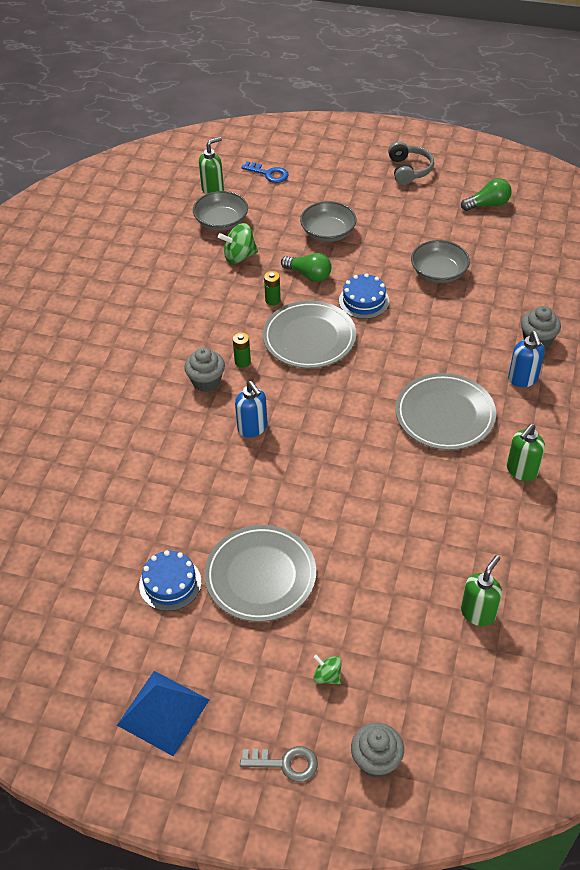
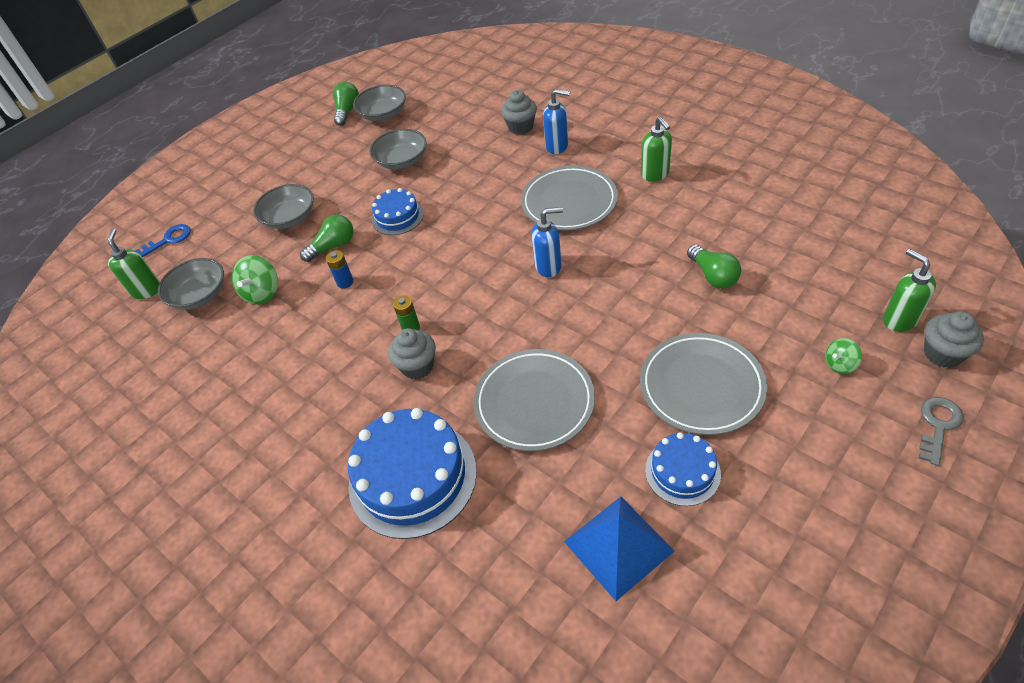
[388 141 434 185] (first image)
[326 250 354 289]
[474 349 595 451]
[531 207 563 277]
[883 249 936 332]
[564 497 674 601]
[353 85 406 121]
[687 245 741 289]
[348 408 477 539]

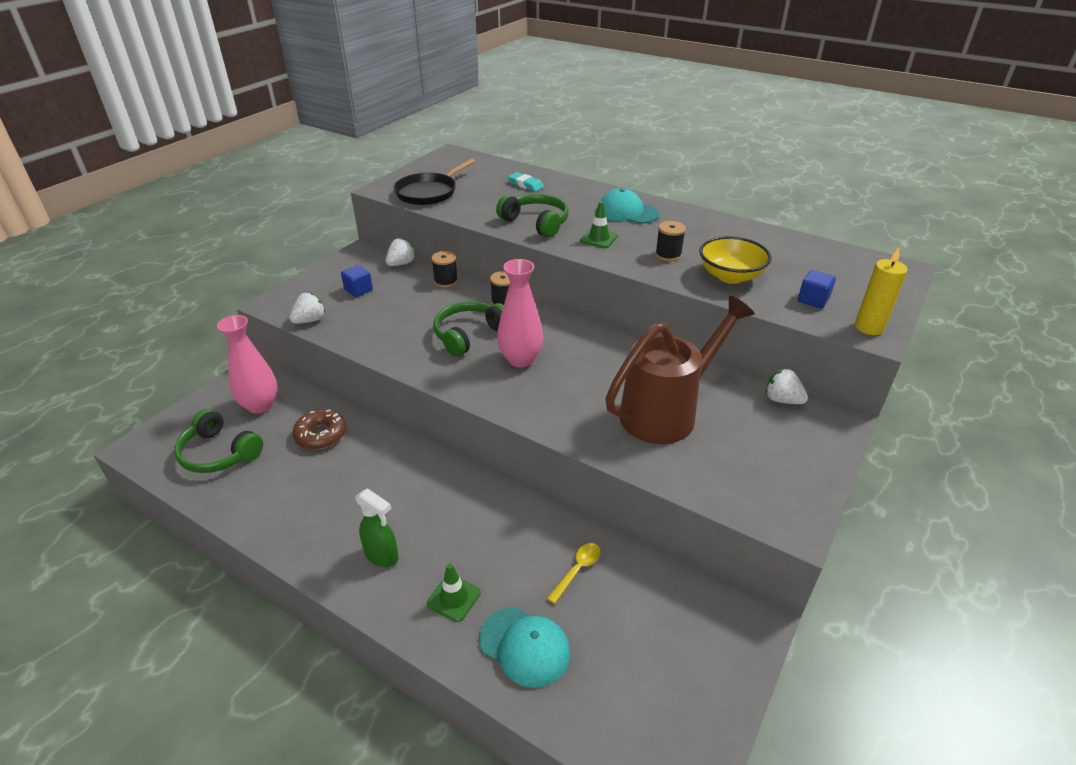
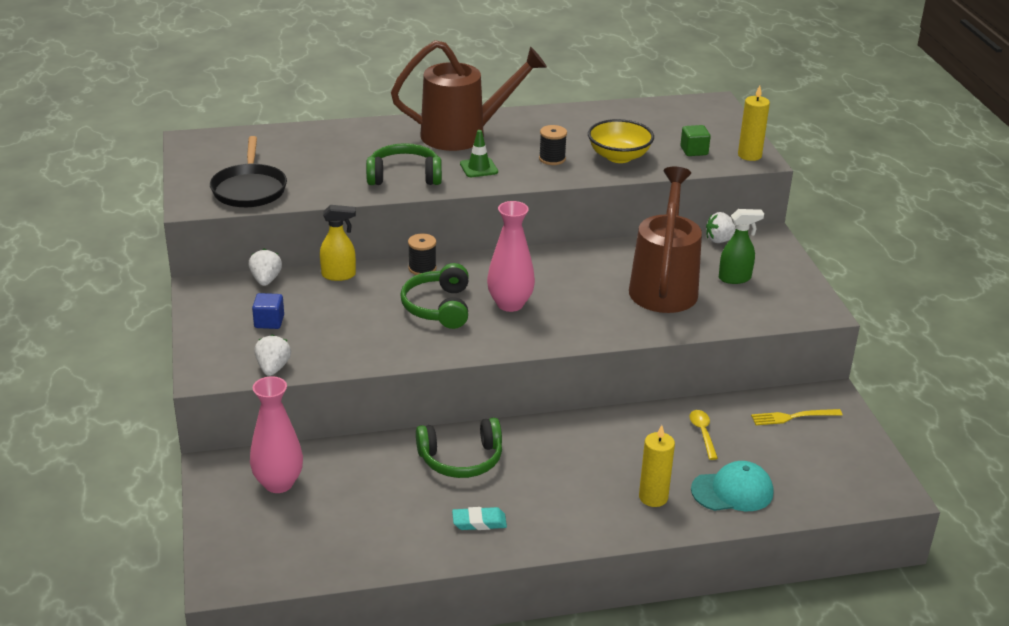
[452 507 507 530]
[391 40 547 151]
[320 205 356 281]
[680 125 711 156]
[416 418 502 478]
[292 409 346 450] (first image)
[719 209 764 284]
[639 425 675 507]
[751 409 842 425]

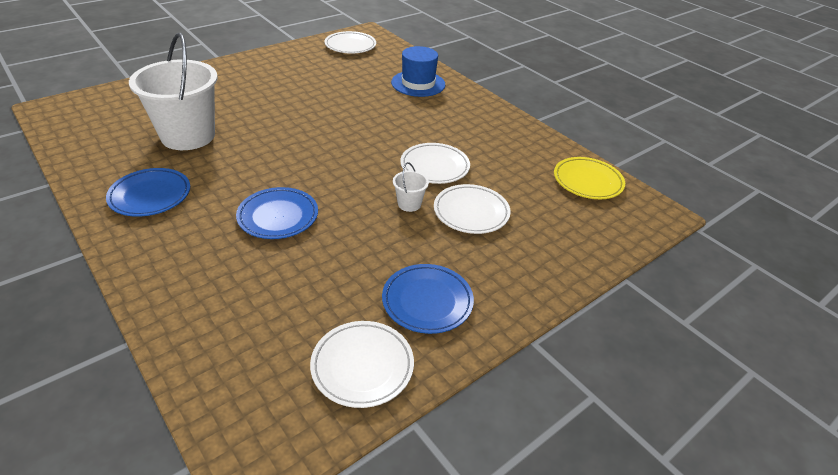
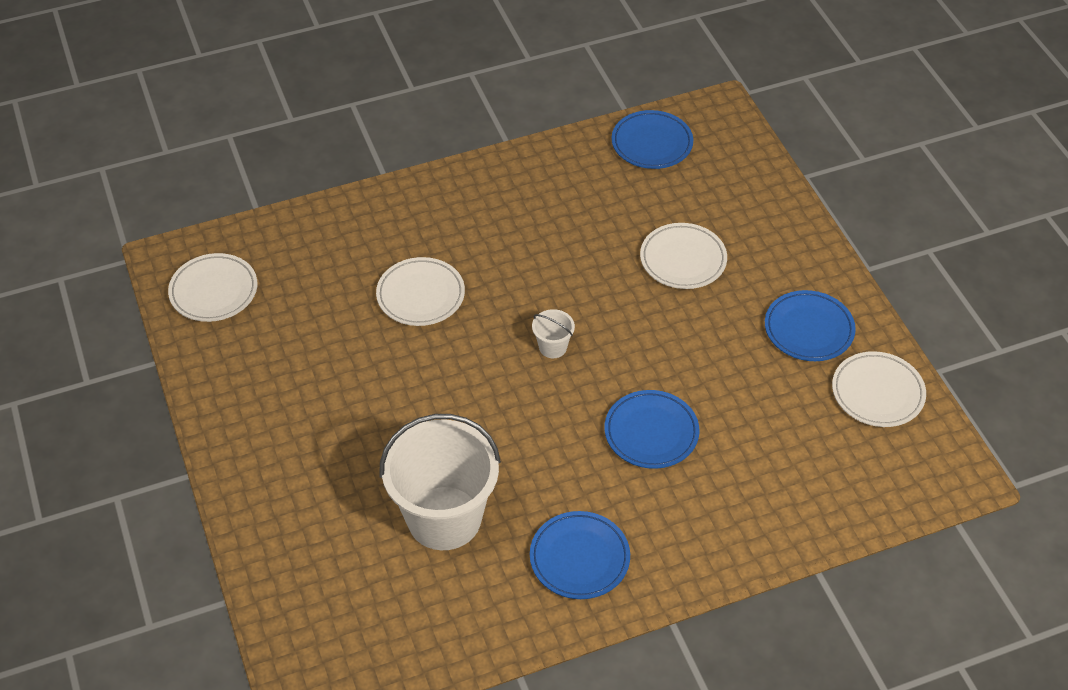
[391 46 445 97] (first image)
[376 257 465 326]
[611 110 693 169]
[532 309 575 358]

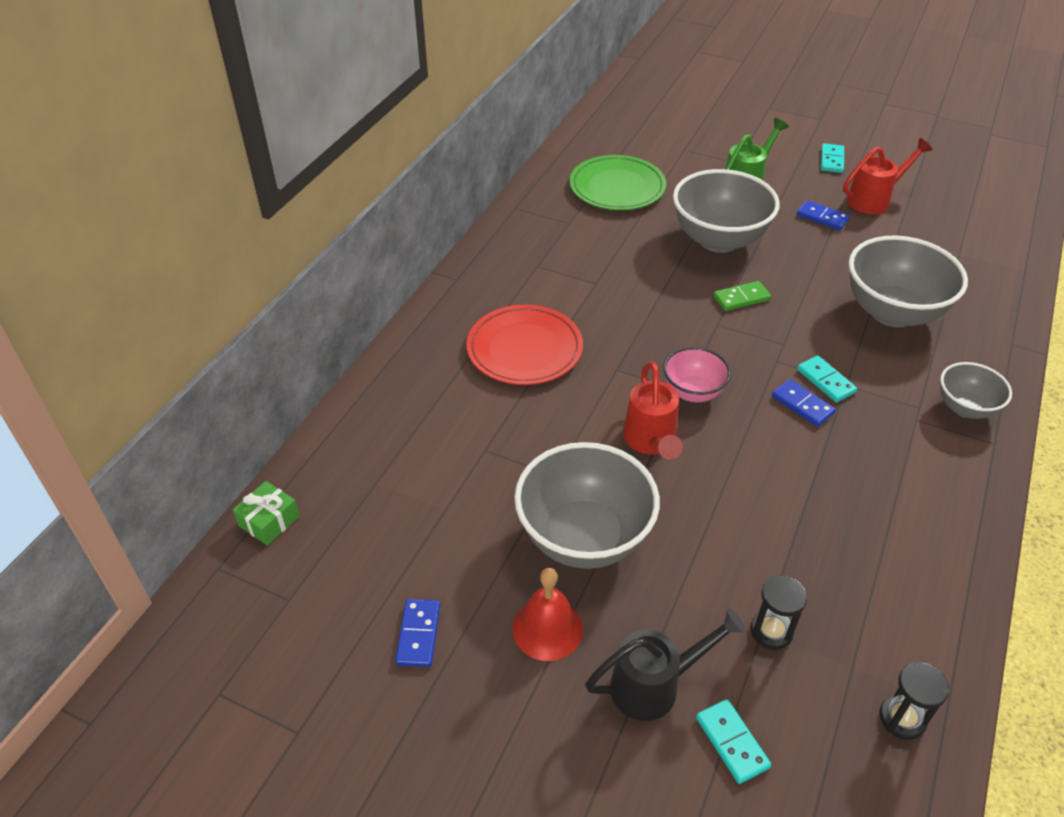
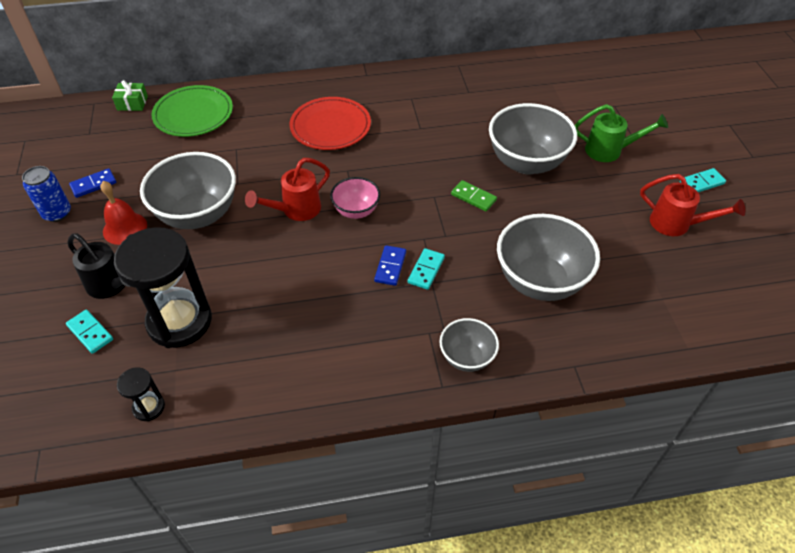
[151 85 233 137]
[797 200 850 230] (first image)
[114 227 212 348]
[66 310 113 354]
[22 166 71 222]

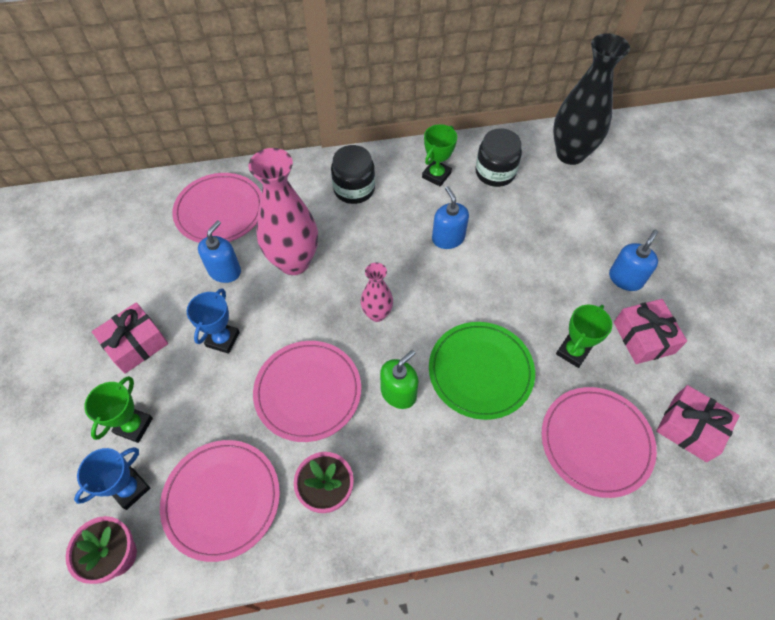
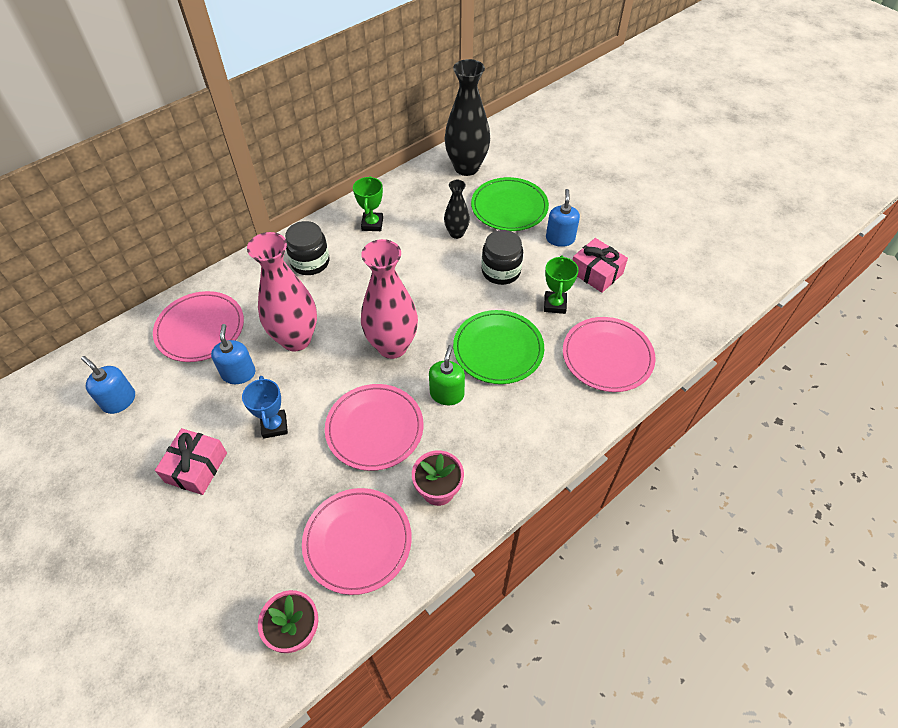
[481 230 523 285]
[81 356 135 414]
[361 239 418 359]
[84 376 153 443] (first image)
[656 385 740 462] (first image)
[74 447 150 510] (first image)
[471 177 549 231]
[444 180 470 239]

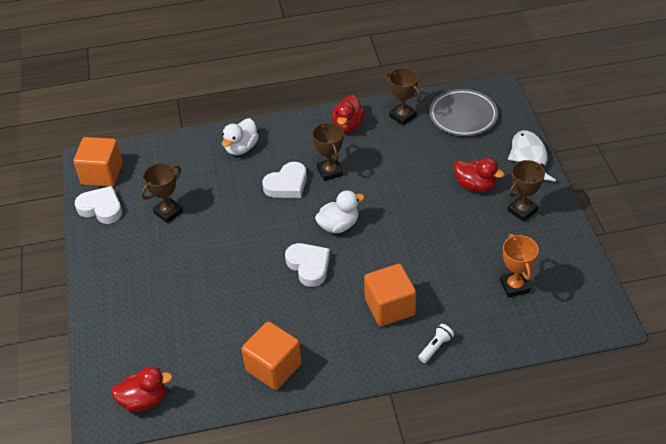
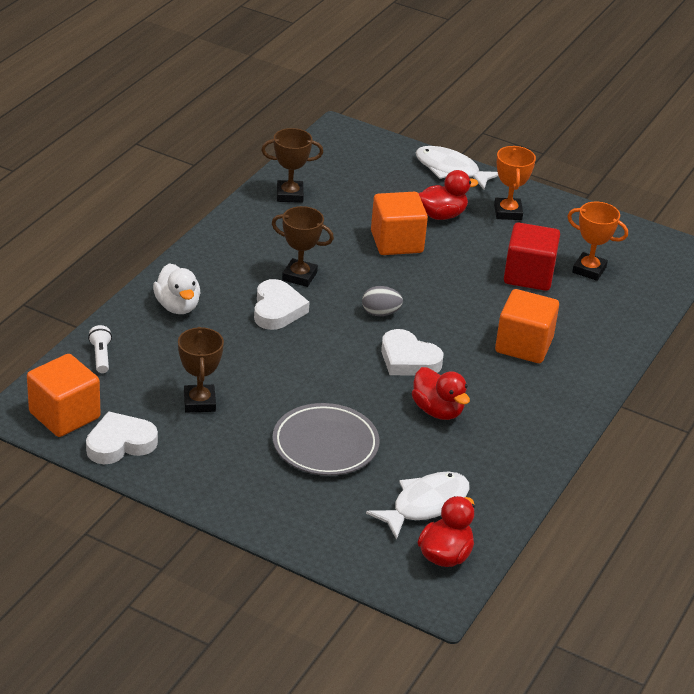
[273 403 380 476]
[412 367 470 420]
[494 146 536 220]
[362 286 403 316]
[381 329 443 376]
[371 192 428 255]
[88 325 112 373]
[504 222 560 291]
[366 471 470 540]

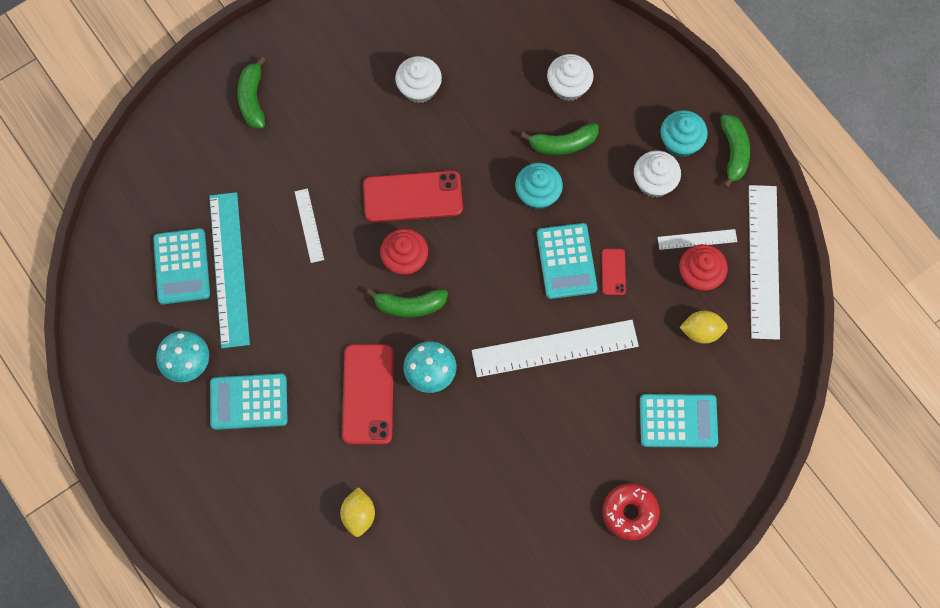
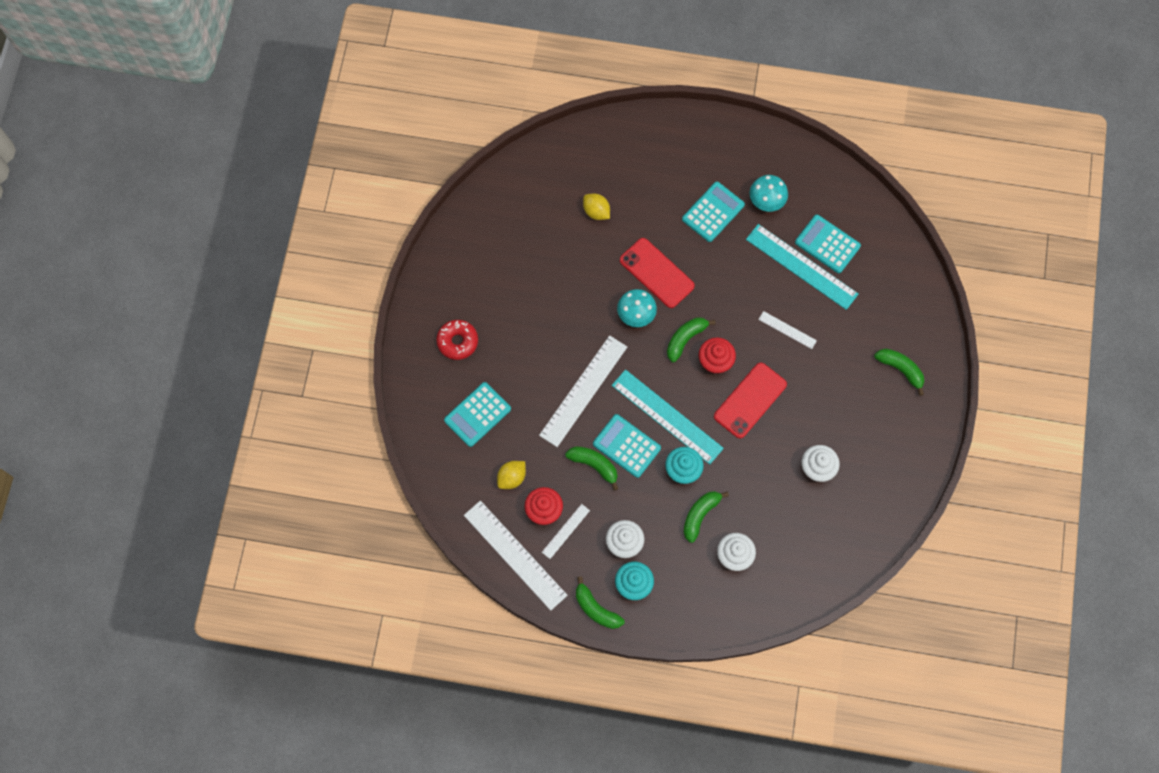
[565 446 618 490]
[612 370 724 464]

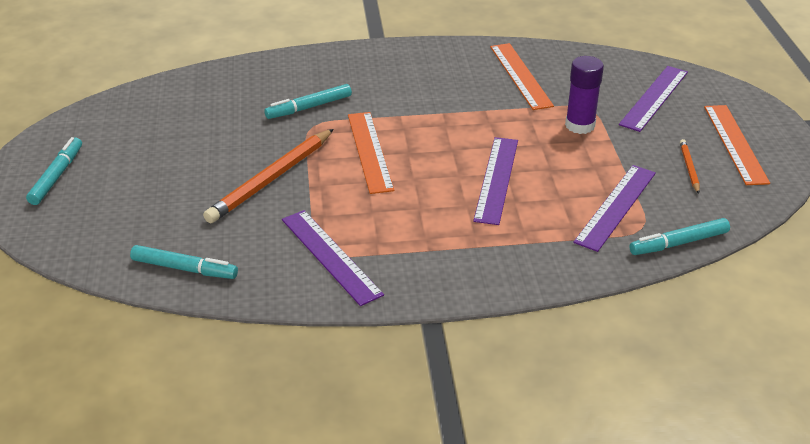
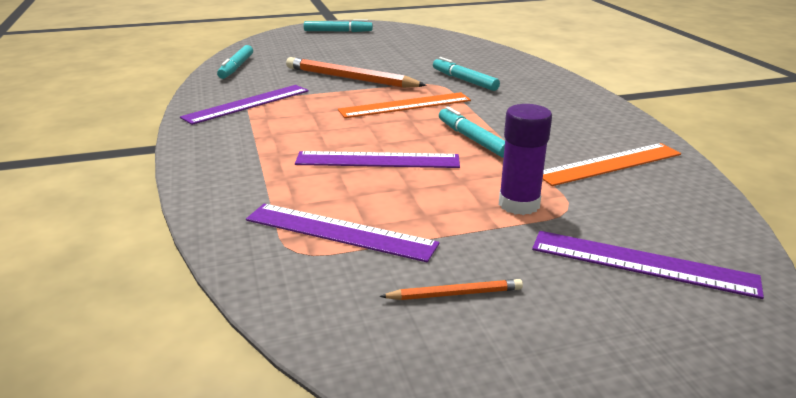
[704 105 770 185] (first image)
[439 107 505 158]

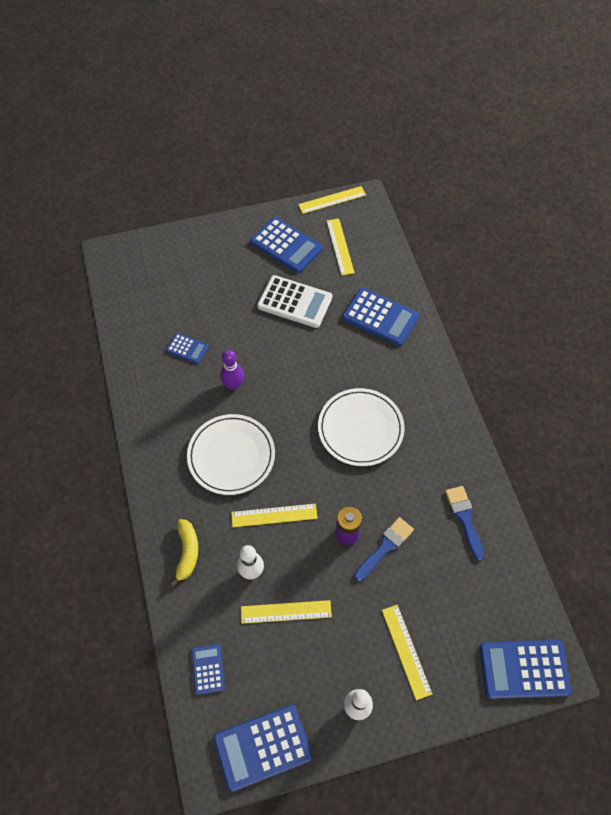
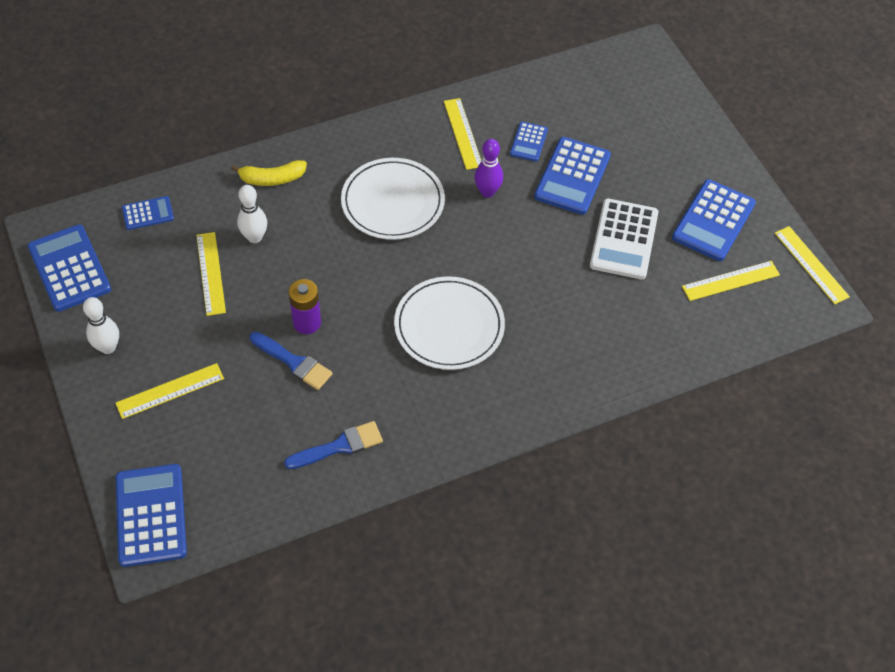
[534 137 611 215]
[444 98 481 170]

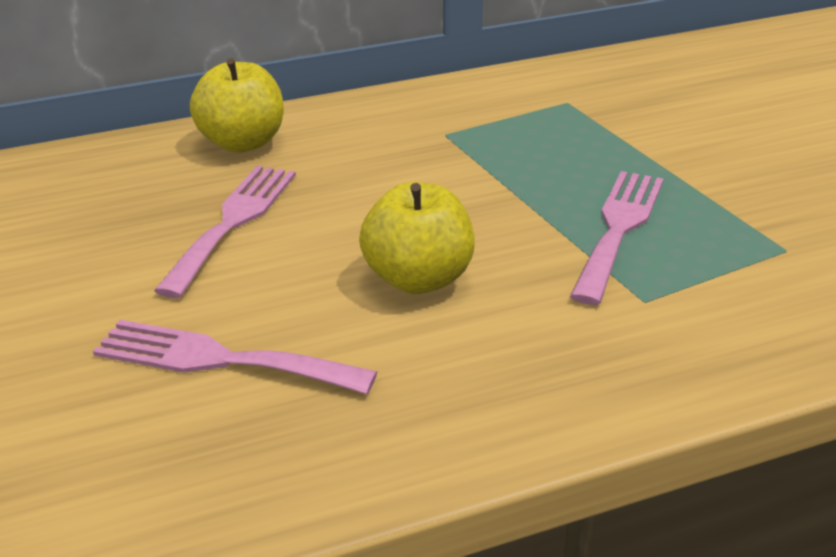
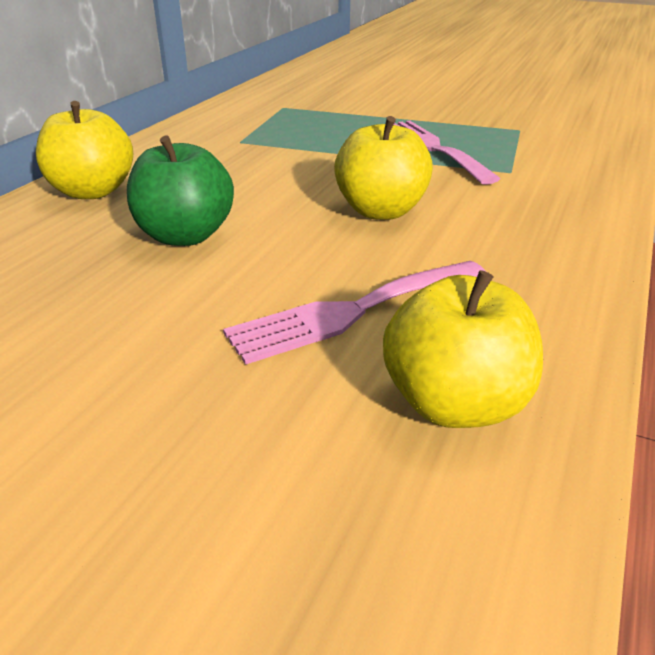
[127 136 234 246]
[383 270 543 428]

